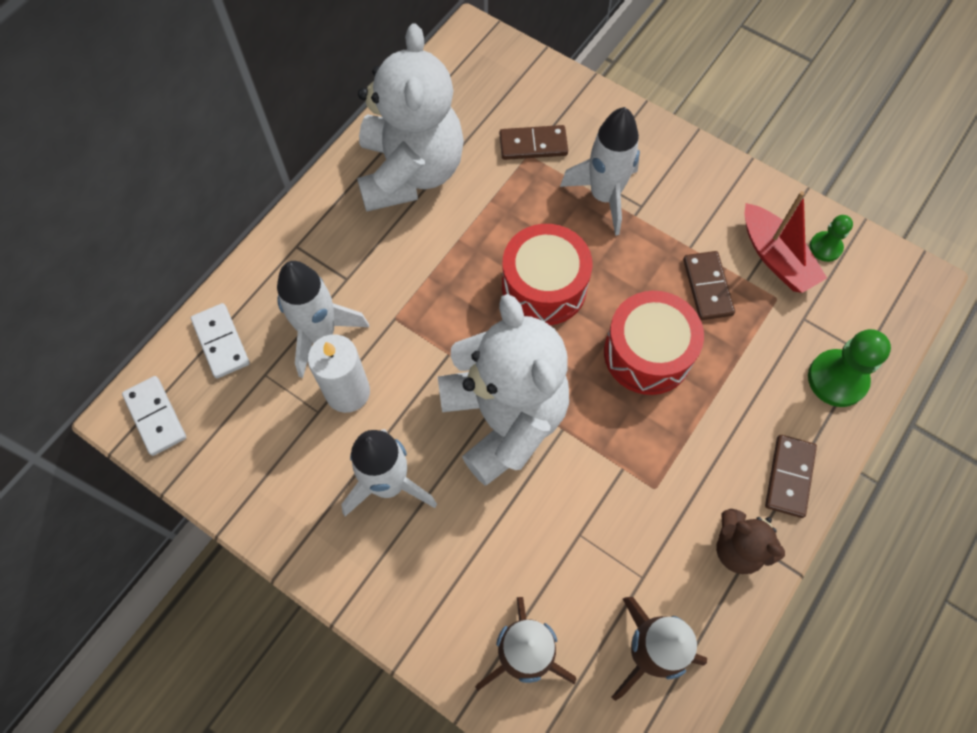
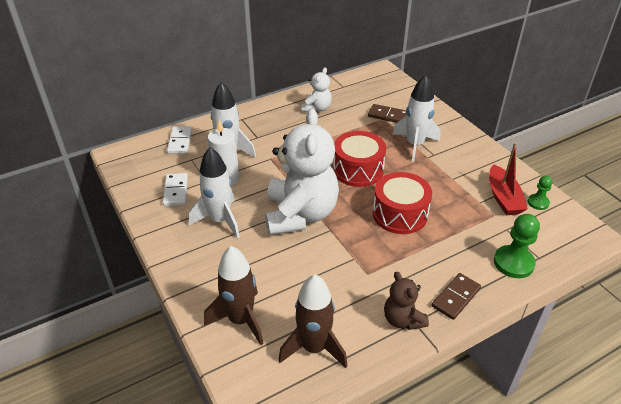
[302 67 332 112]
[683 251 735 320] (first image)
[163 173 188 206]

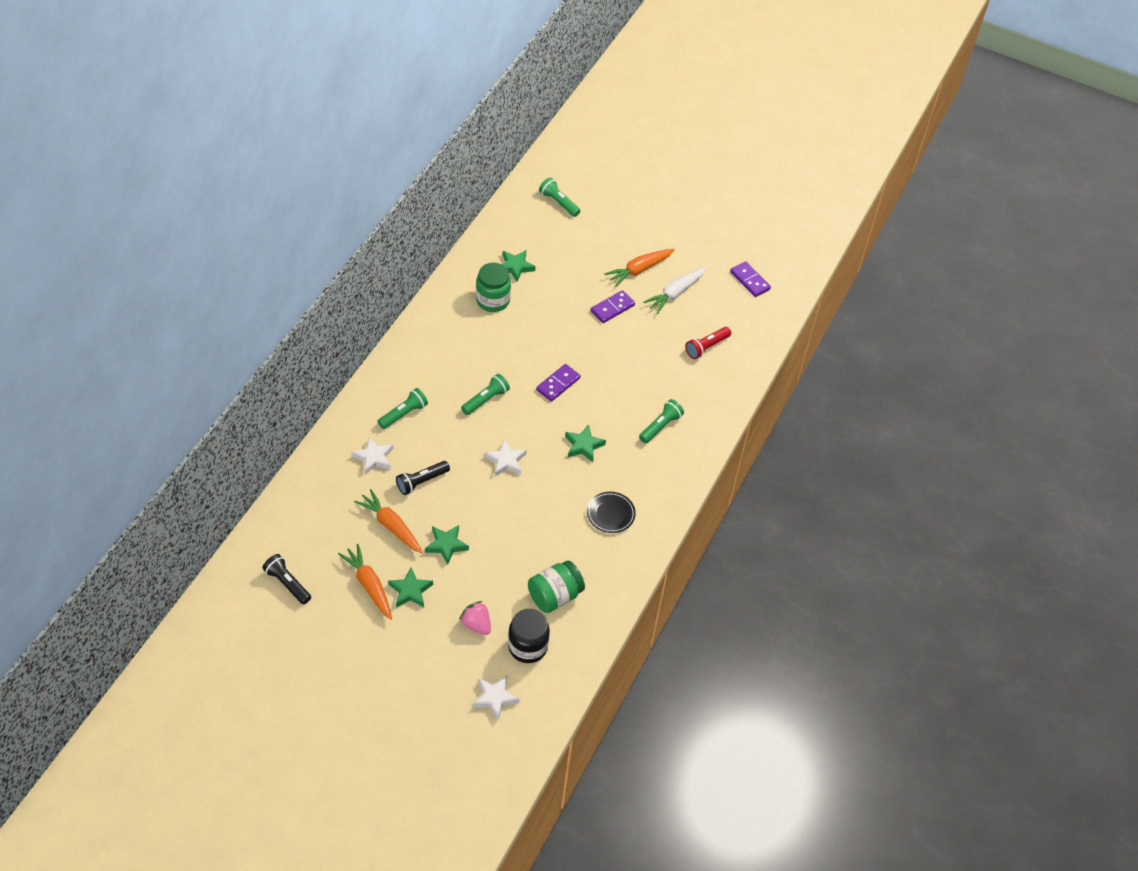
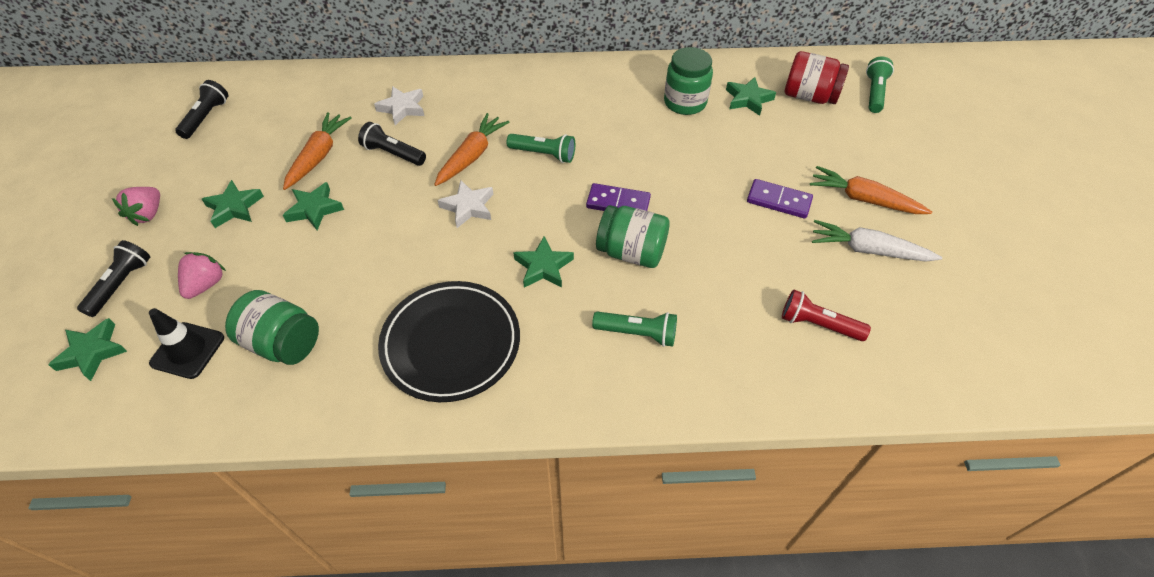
[730 261 771 297] (first image)
[378 388 428 429] (first image)
[378 281 520 402]
[434 113 509 186]
[149 308 224 379]
[48 318 127 381]
[785 51 849 104]
[112 187 160 226]
[596 205 670 268]
[77 240 150 317]

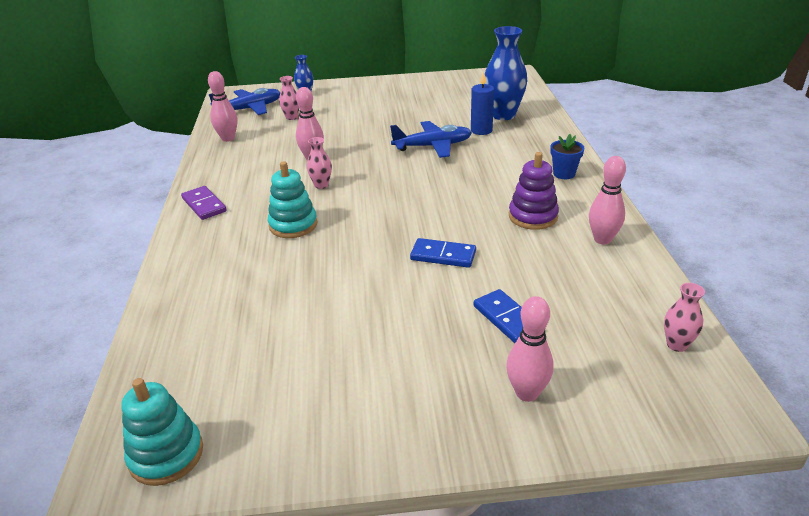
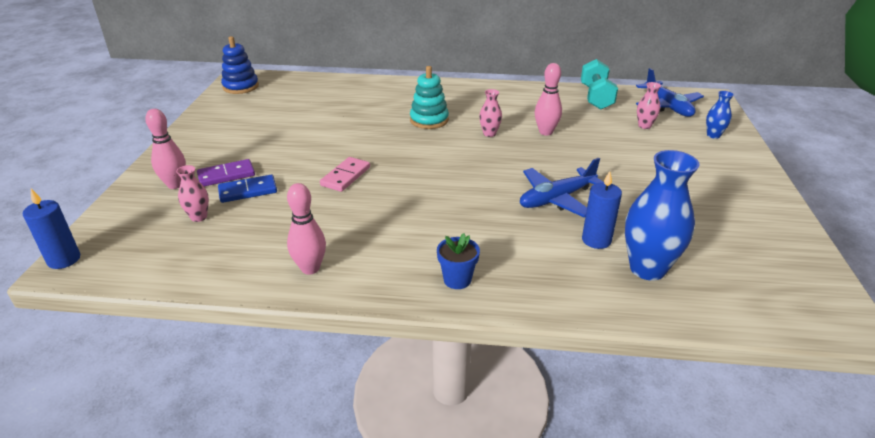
[581 59 618 110]
[520 158 603 218]
[509 152 559 230] (first image)
[197 159 255 187]
[320 157 370 192]
[176 165 209 222]
[221 36 259 94]
[23 189 80 269]

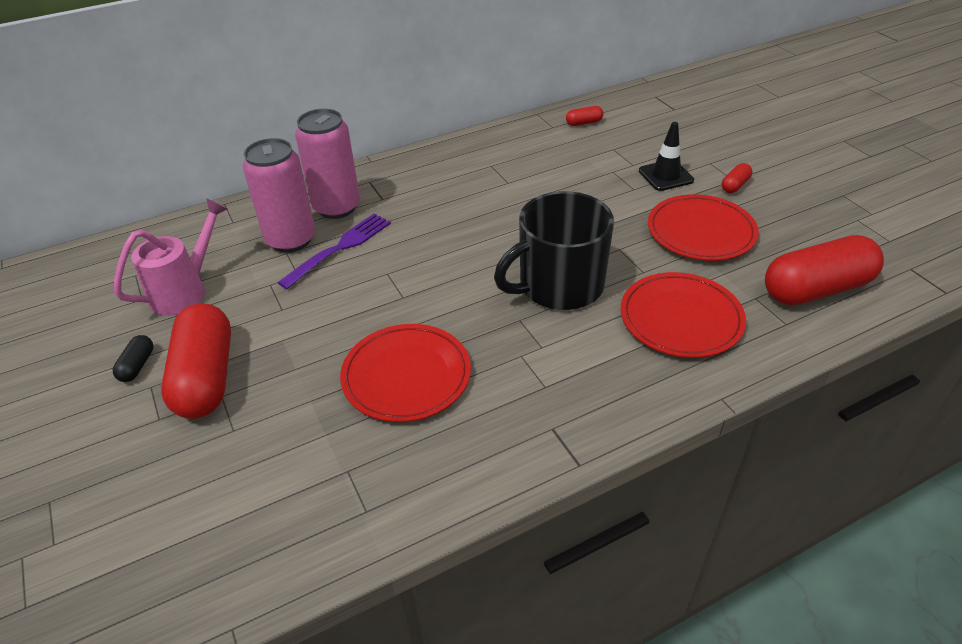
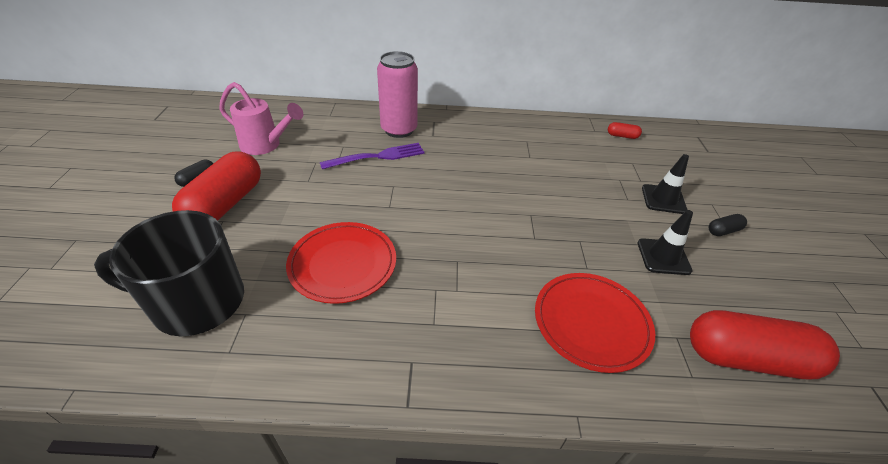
[243 138 315 253] (first image)
[708 214 747 236]
[94 210 244 336]
[637 210 693 275]
[219 82 303 155]

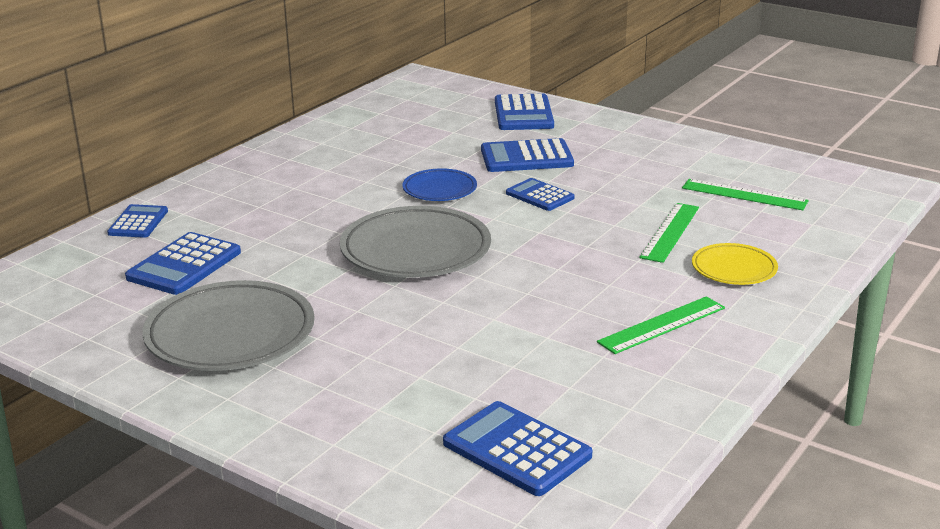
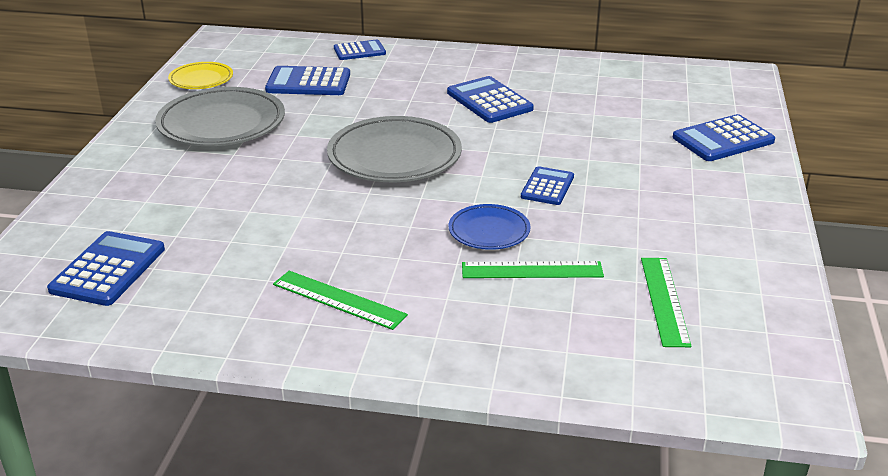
[447 76 534 123]
[449 204 531 250]
[168 62 233 89]

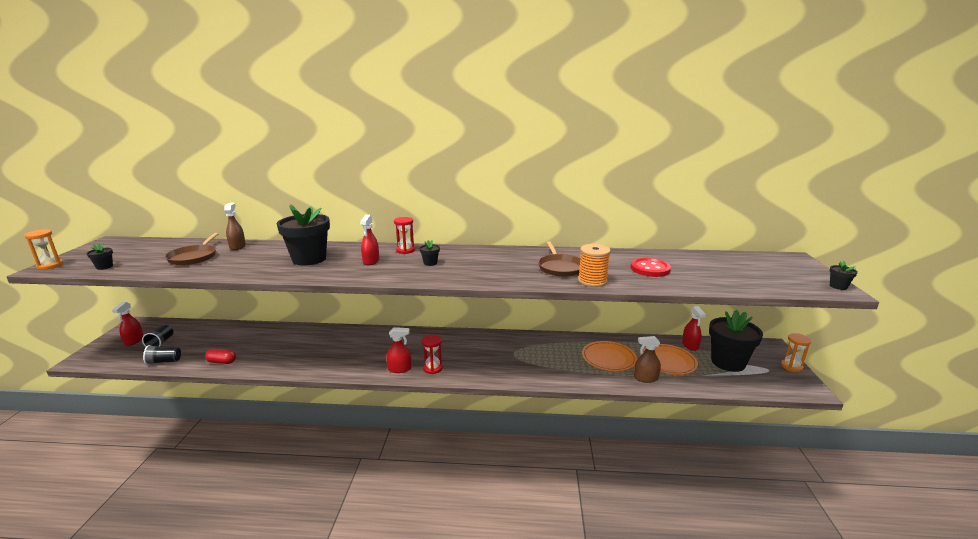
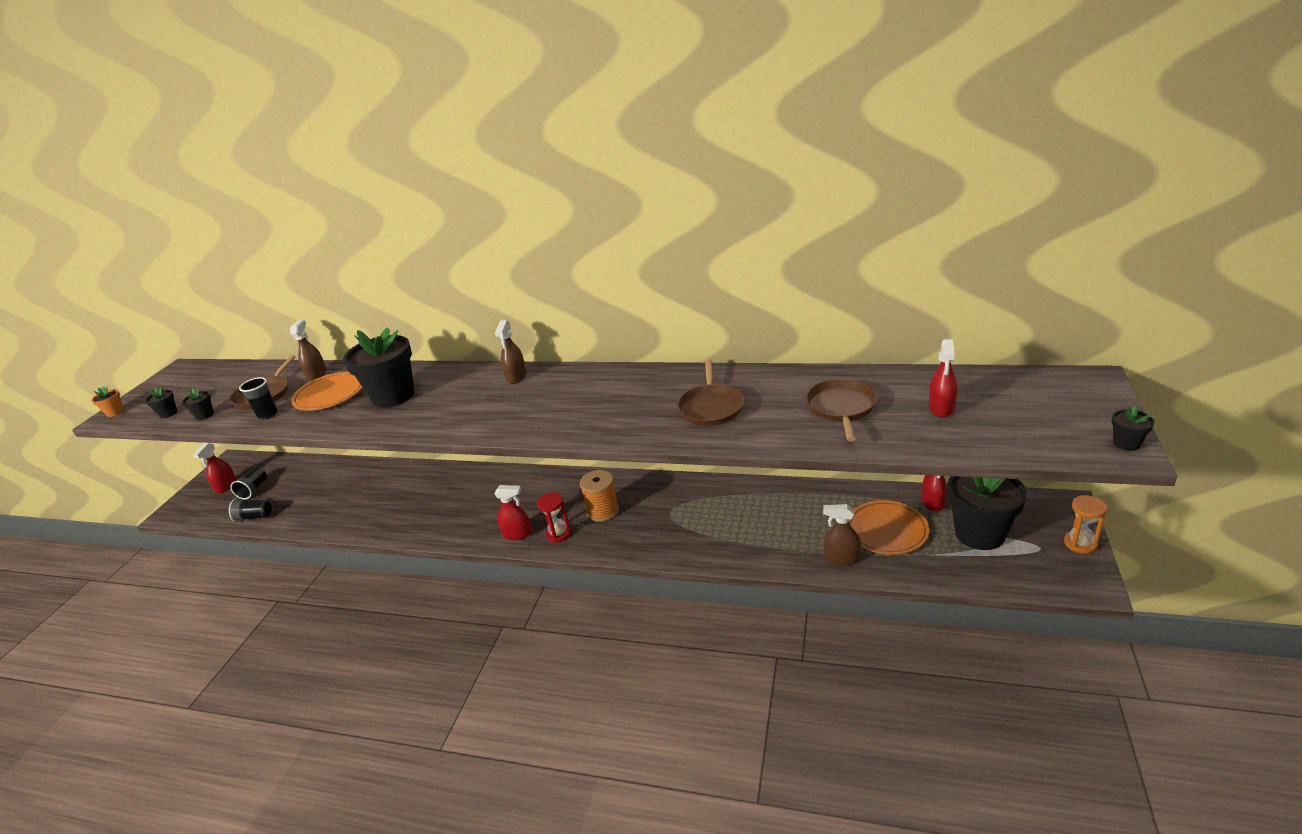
[929 339 957 417]
[495 320 526 384]
[91 386 124 417]
[182 388 214 420]
[580 470 619 522]
[806 379 877 441]
[291 372 362 411]
[205 349 236 364] (first image)
[239 377 278 420]

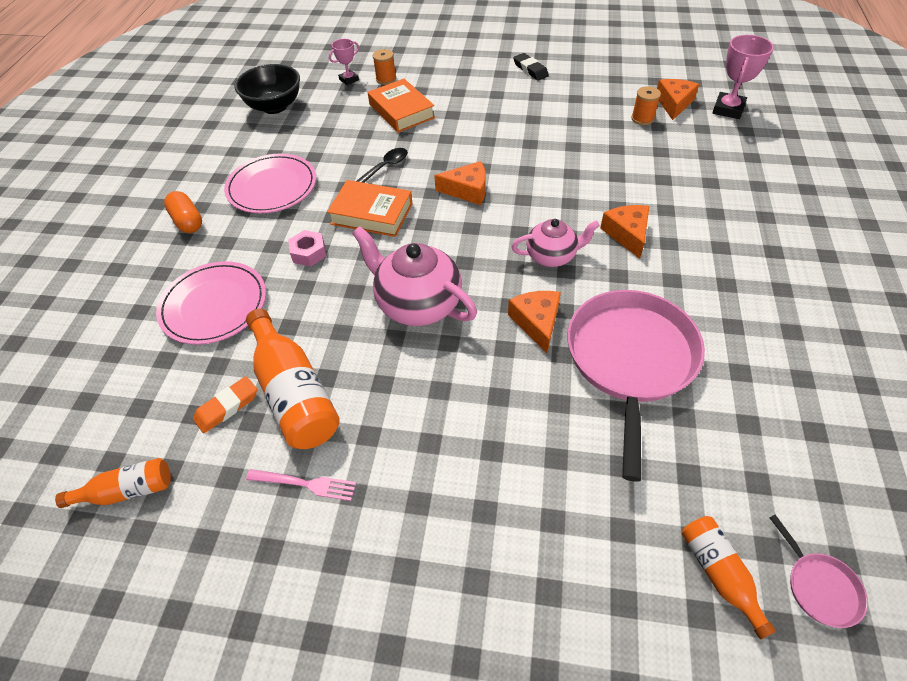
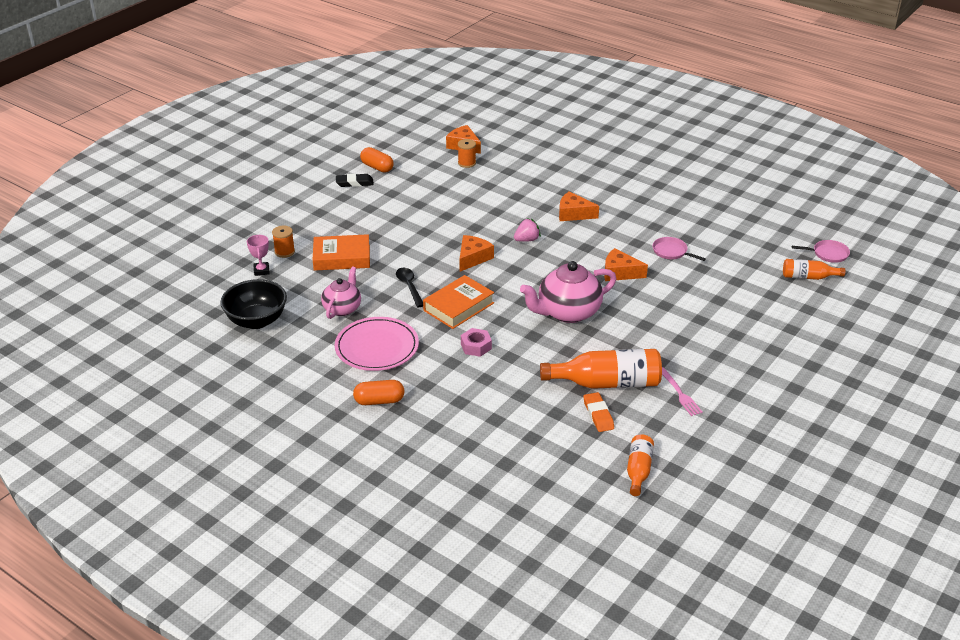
[712 35 774 119] (first image)
[321 266 361 319]
[156 261 266 345] (first image)
[652 237 706 261]
[662 367 703 416]
[360 147 394 172]
[514 218 541 242]

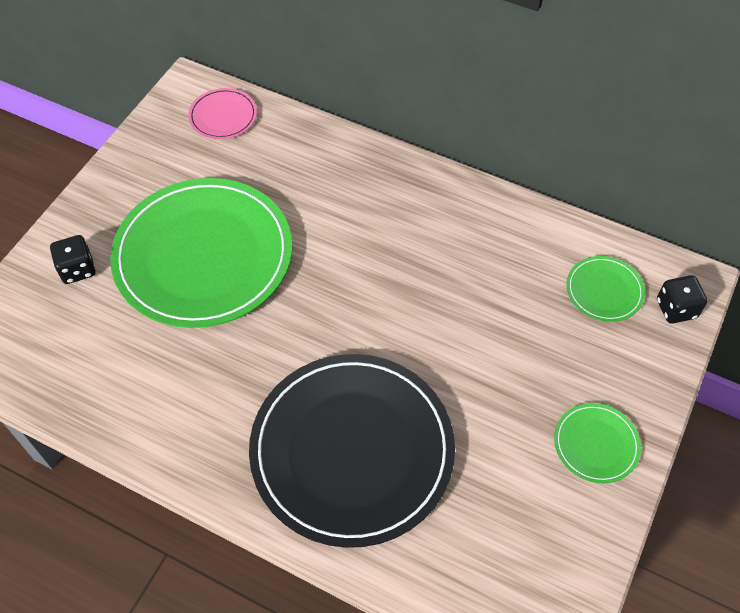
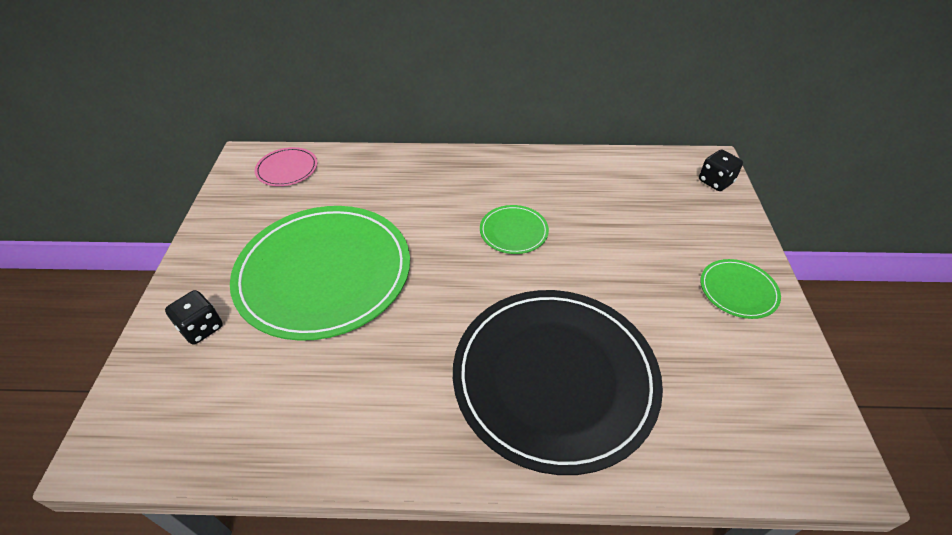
[480 205 549 254]

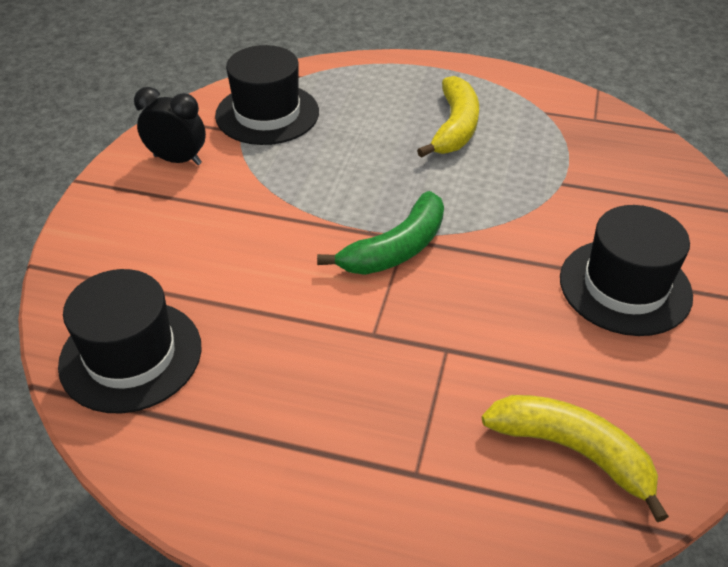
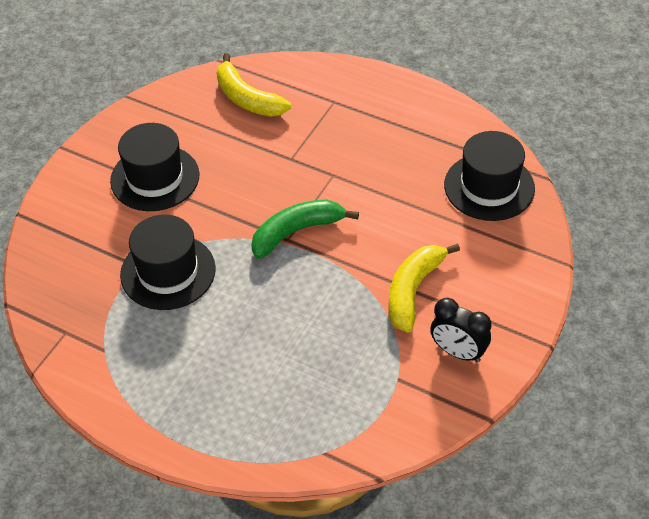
[120 214 216 310]
[388 243 460 333]

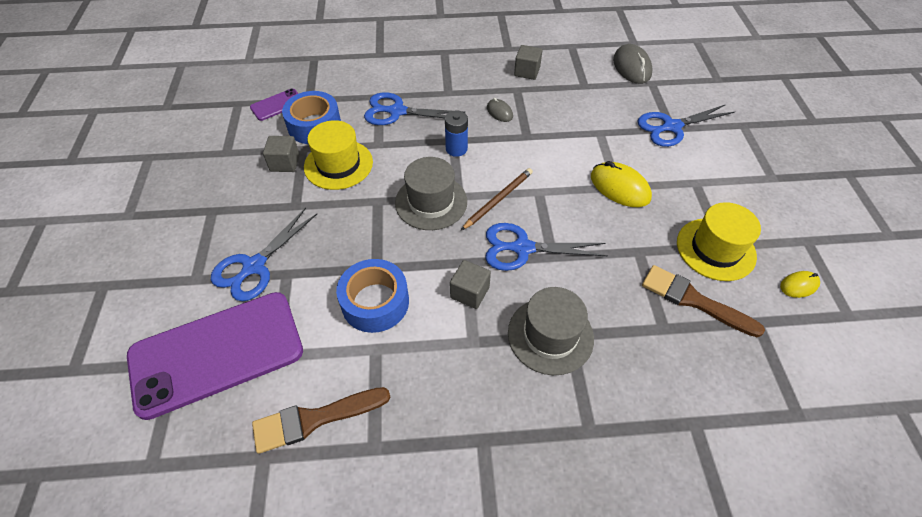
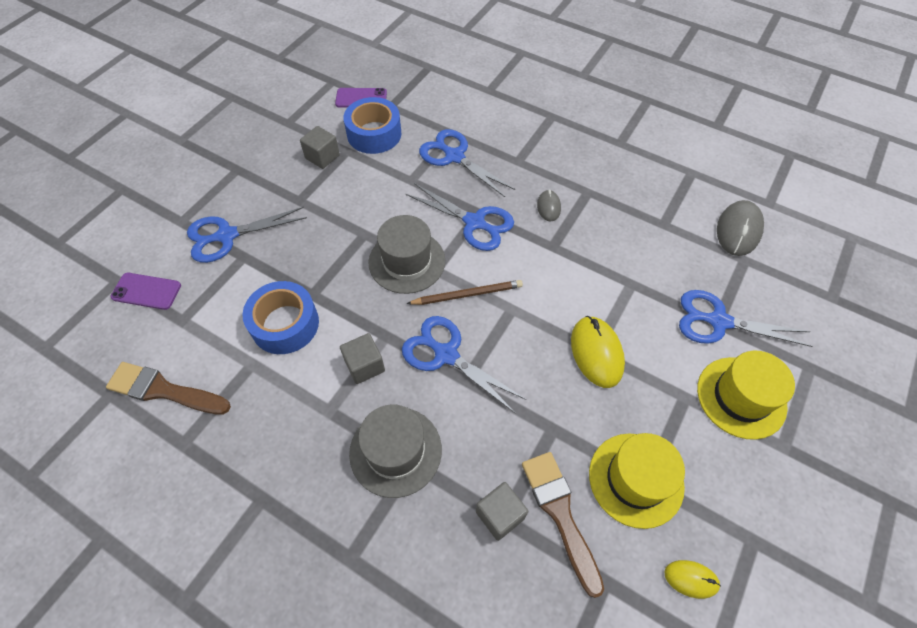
[476 482 528 541]
[405 183 514 251]
[697 351 795 440]
[110 273 181 310]

